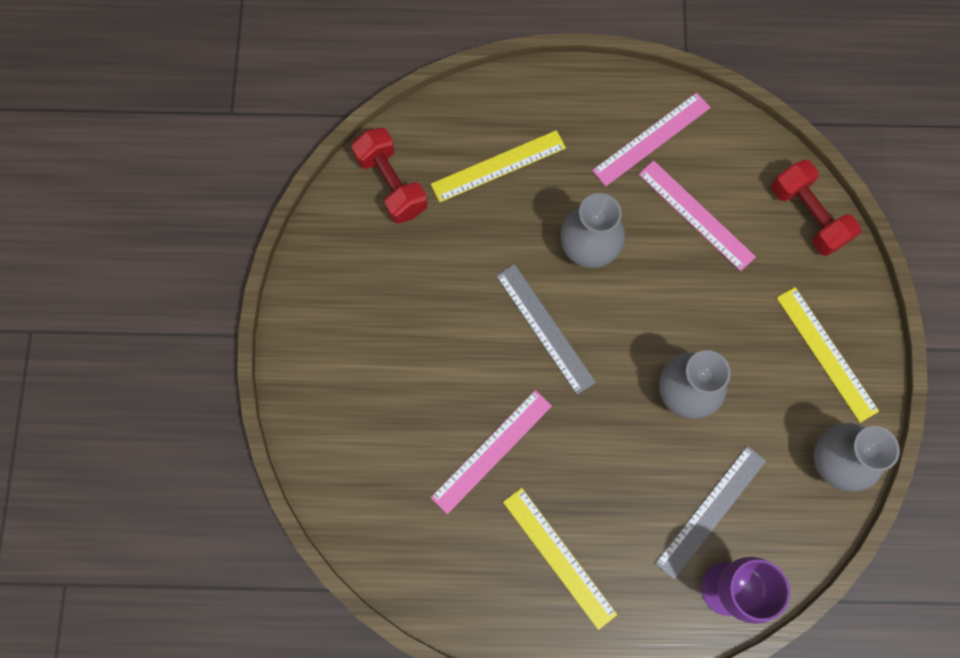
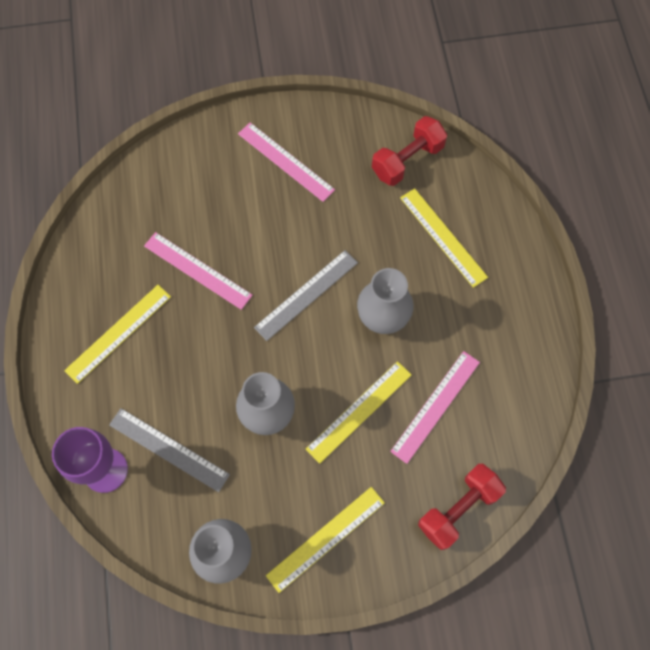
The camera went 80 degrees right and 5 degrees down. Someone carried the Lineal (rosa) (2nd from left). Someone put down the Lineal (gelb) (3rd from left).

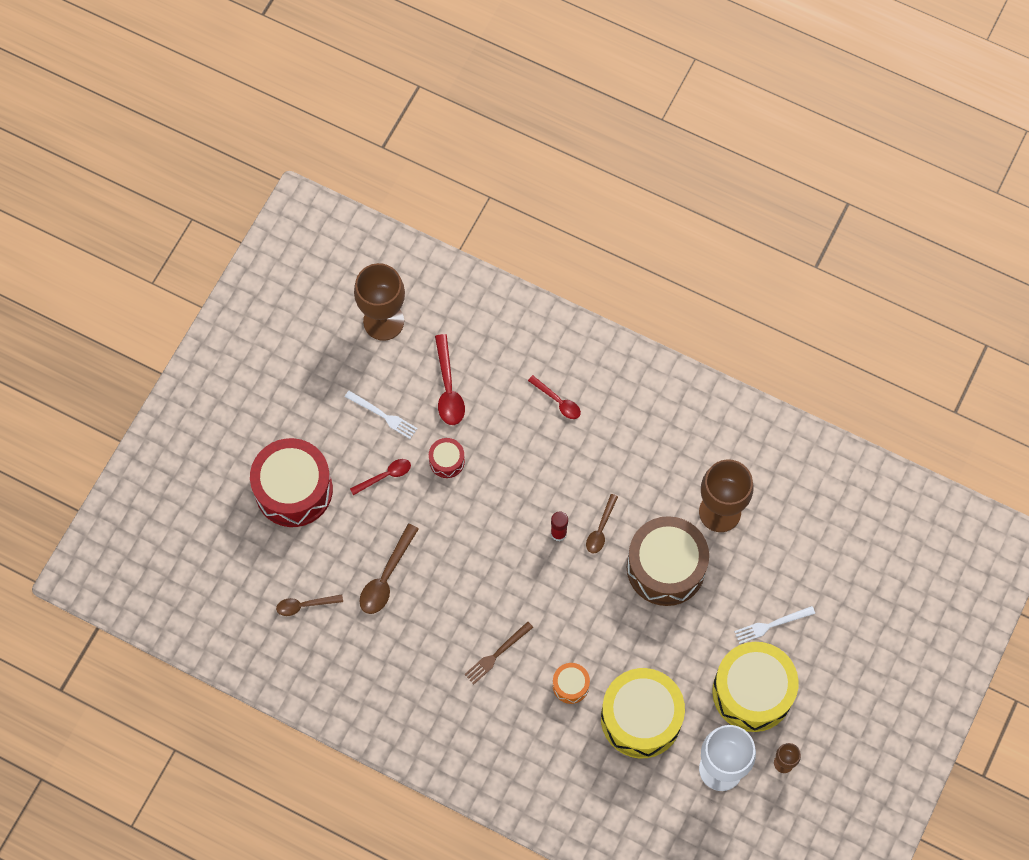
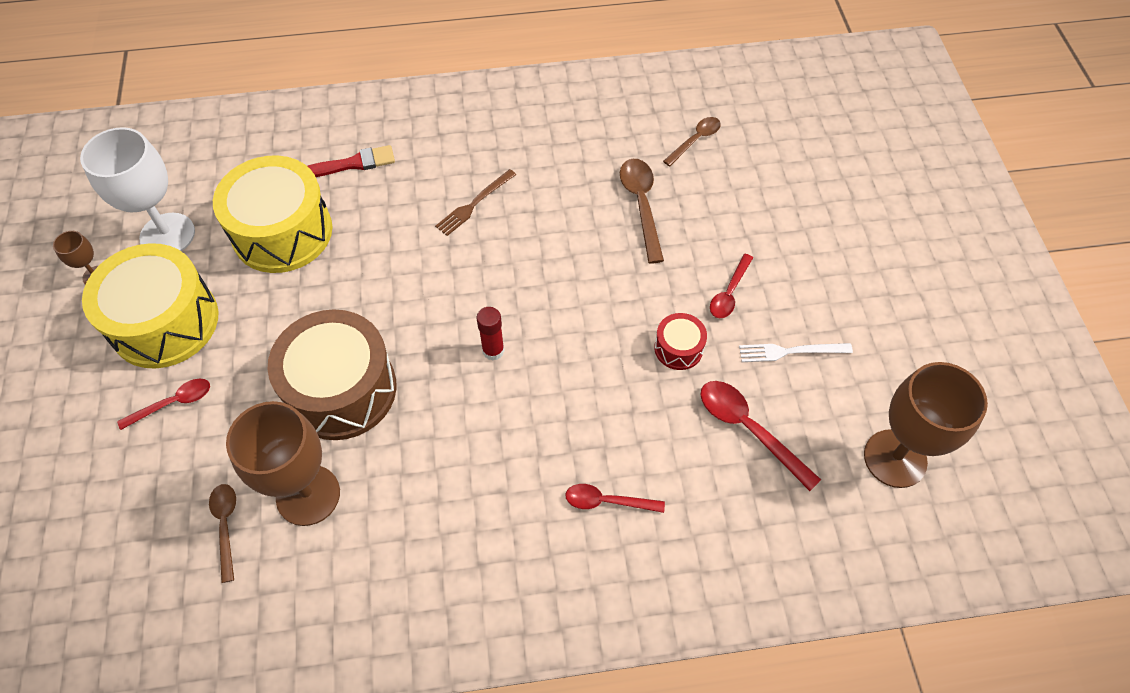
The camera went 145 degrees right and 10 degrees down. Someone took away the Trommel (rot) (1st from left). Someone carried the Löffel (braun) (3rd from left in the first image). Someone swapped the Gabel (weiß) (2nd from left) for the Löffel (rot) (1st from left). Someone rotated the Gabel (braun) by 150 degrees counterclockwise. Someone took away the Trommel (orange). Someone put down the Pinsel (rot).

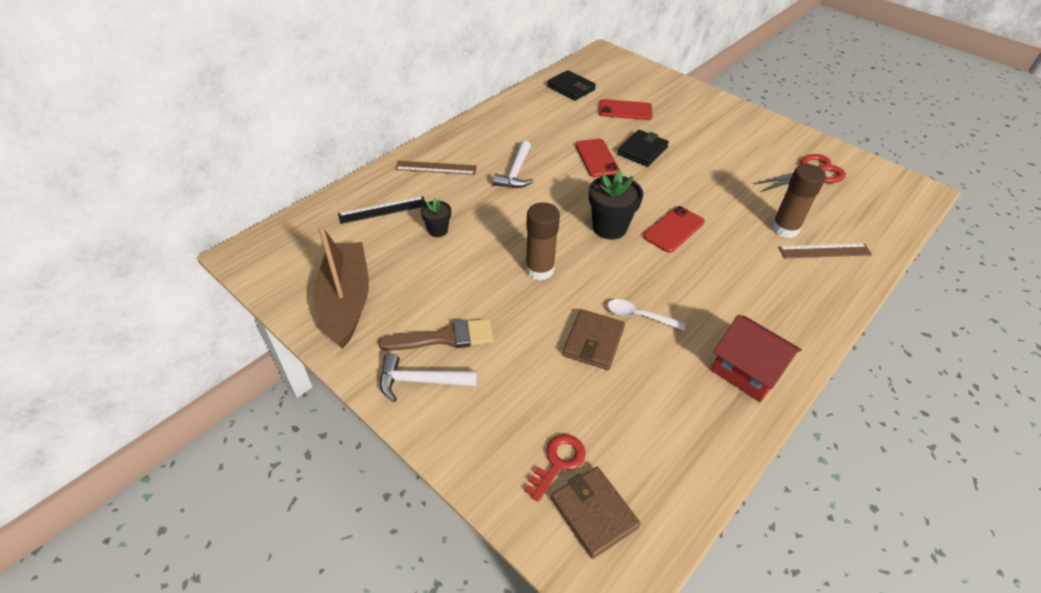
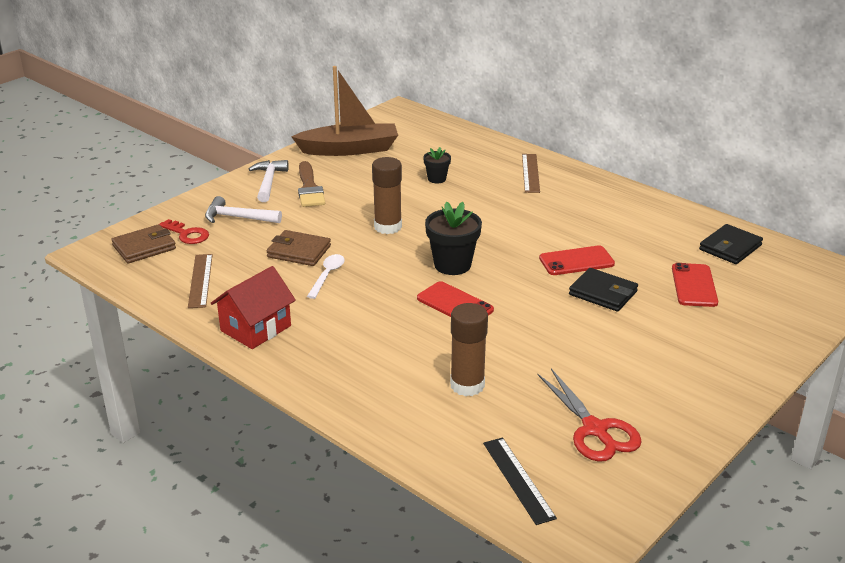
The camera went 90 degrees right and 15 degrees down. Someone carried the Hammer (weiß) (2nd from left in the first image). Someone carried the Lineal (schwarz). Someone carried the Lineal (braun) (2nd from left in the first image).

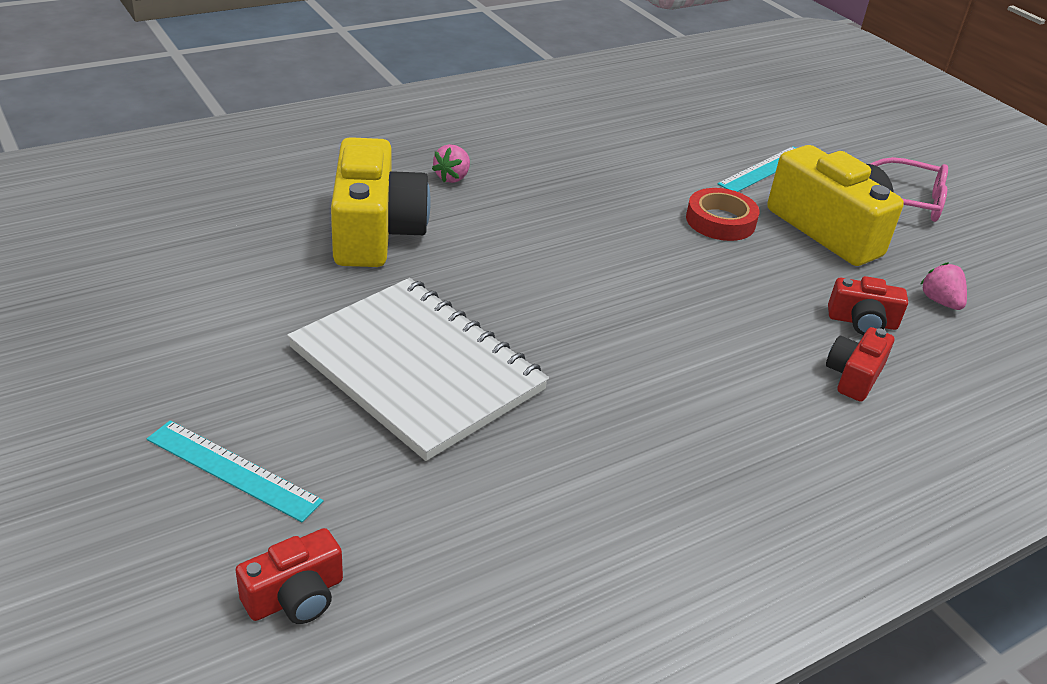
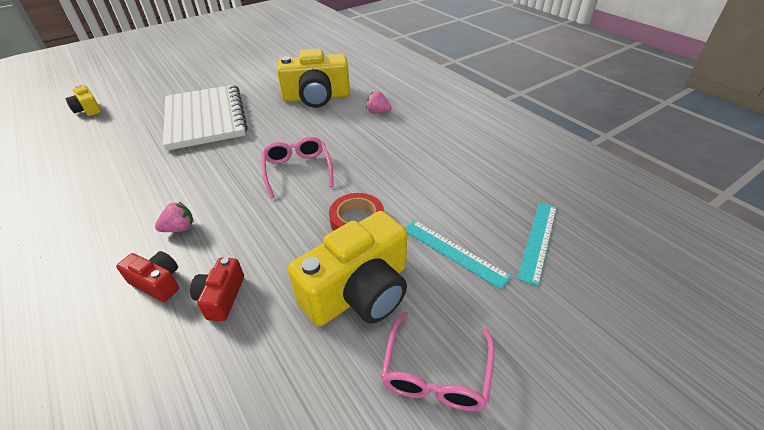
The camera went 90 degrees right and 5 degrees up. Someone carried the Erdbeere (rosa) (2nd from left in the first image). Someone rotated the Notizbuch (weiß) by 60 degrees counterclockwise. Someone carried the Lineal (türkis) (1st from left in the first image). Someone repainted the Kamera (rot) (1st from left), which became the Kamera (gelb) (1st from left). Someone put down the Brille (rosa) (1st from left).

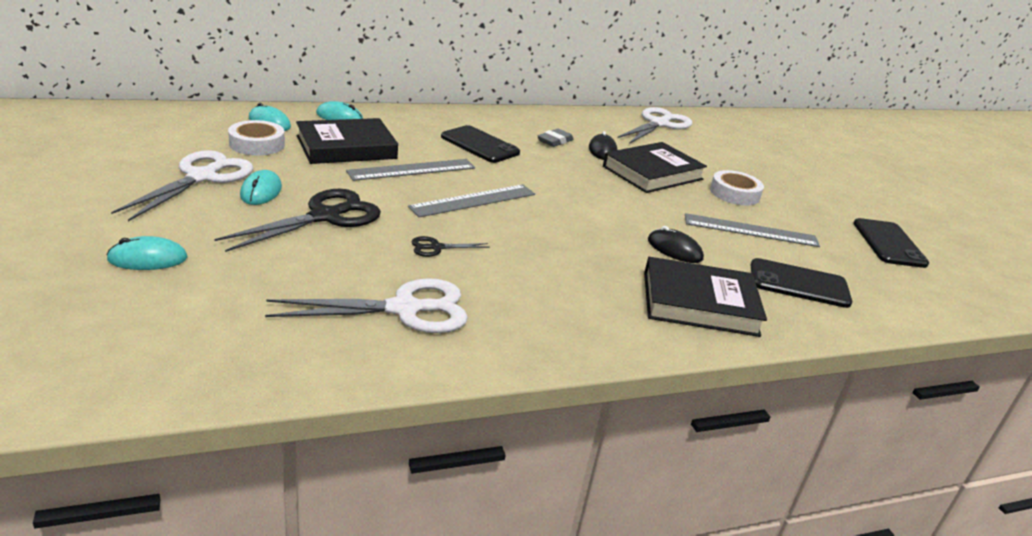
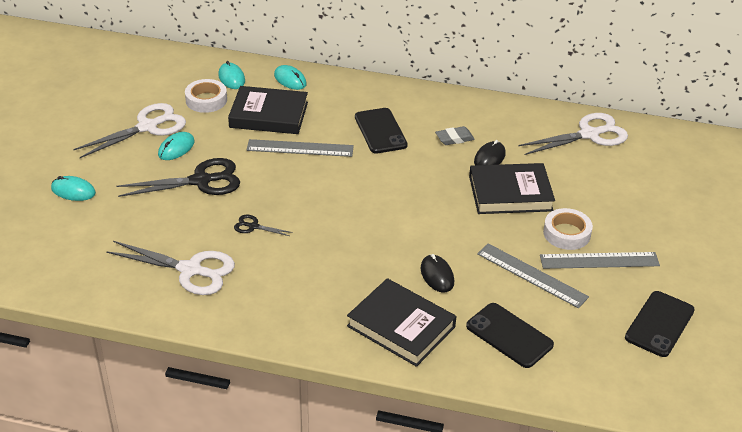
The camera went 35 degrees right and 10 degrees up. Someone carried the Lineal (grau) (2nd from left in the first image).

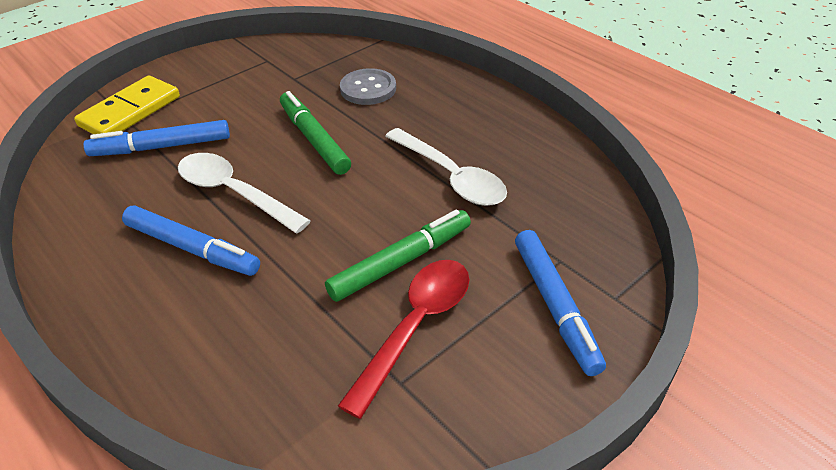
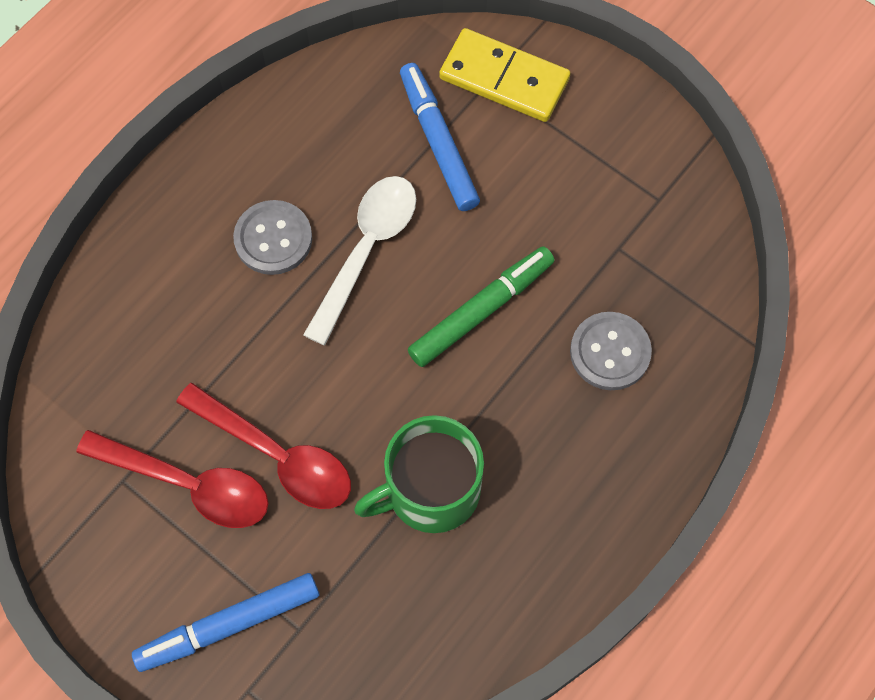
The camera went 80 degrees right and 25 degrees up. Someone swapped the Löffel (weiß) (2nd from left) for the Tasse (grün). Someone swapped the Filzstift (blau) (2nd from left) for the Knopf (grau) (1st from left). Someone swapped the Filzstift (grün) (2nd from left) for the Löffel (rot) (2nd from left).

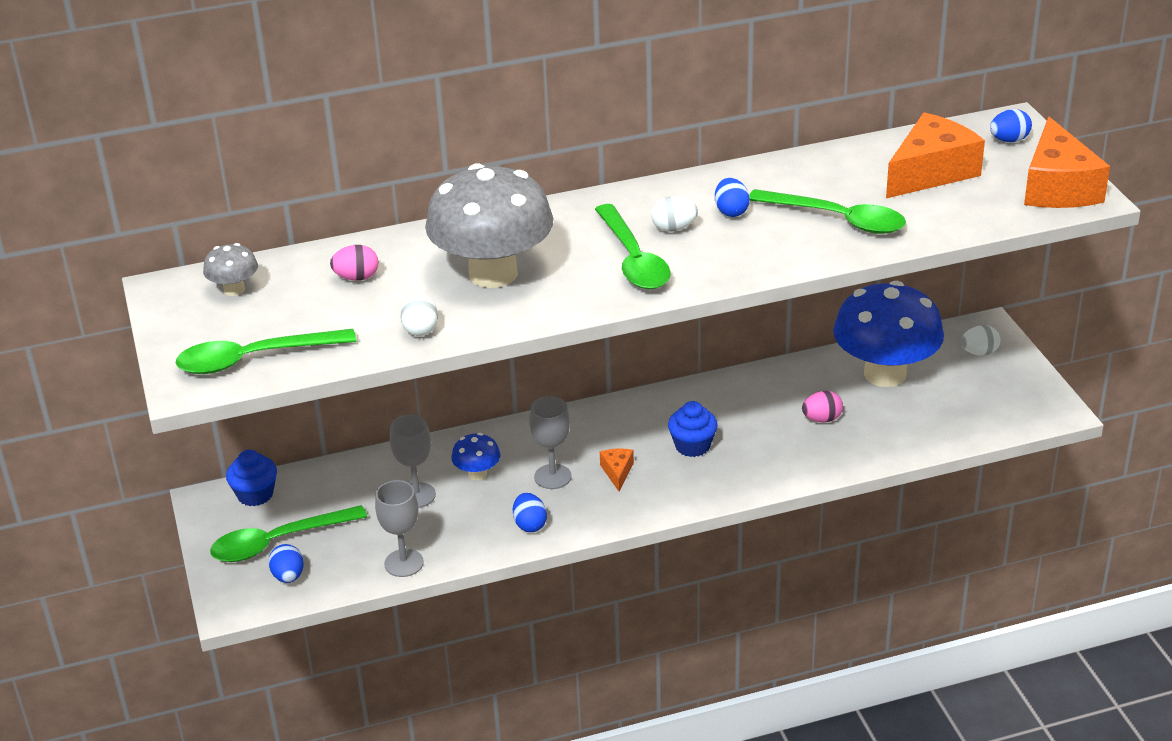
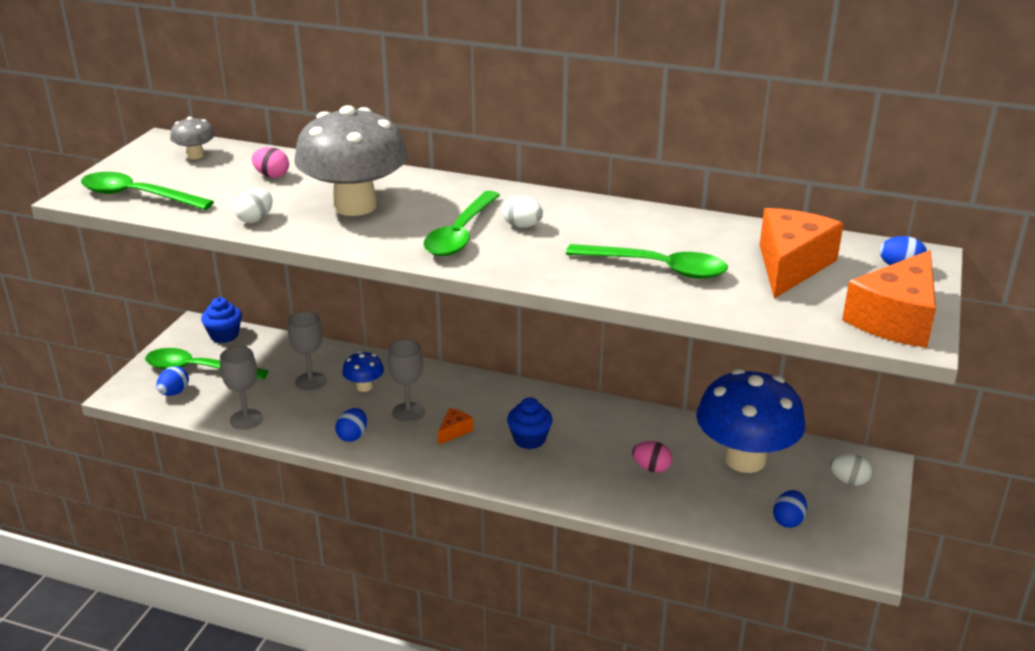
The camera went 35 degrees right and 5 degrees down. Someone rotated the Käse (orange) (2nd from left) by 60 degrees counterclockwise. Someone carried the Ei (blau) (3rd from left). Someone rotated the Löffel (grün) (4th from left) by 45 degrees counterclockwise.

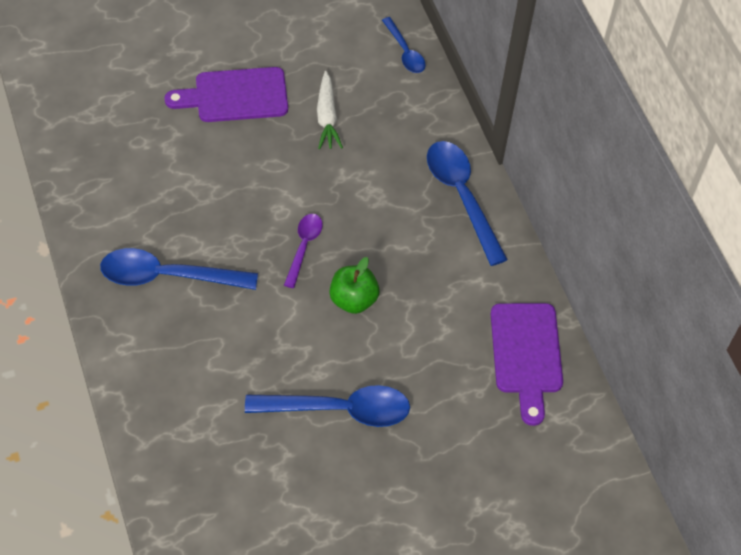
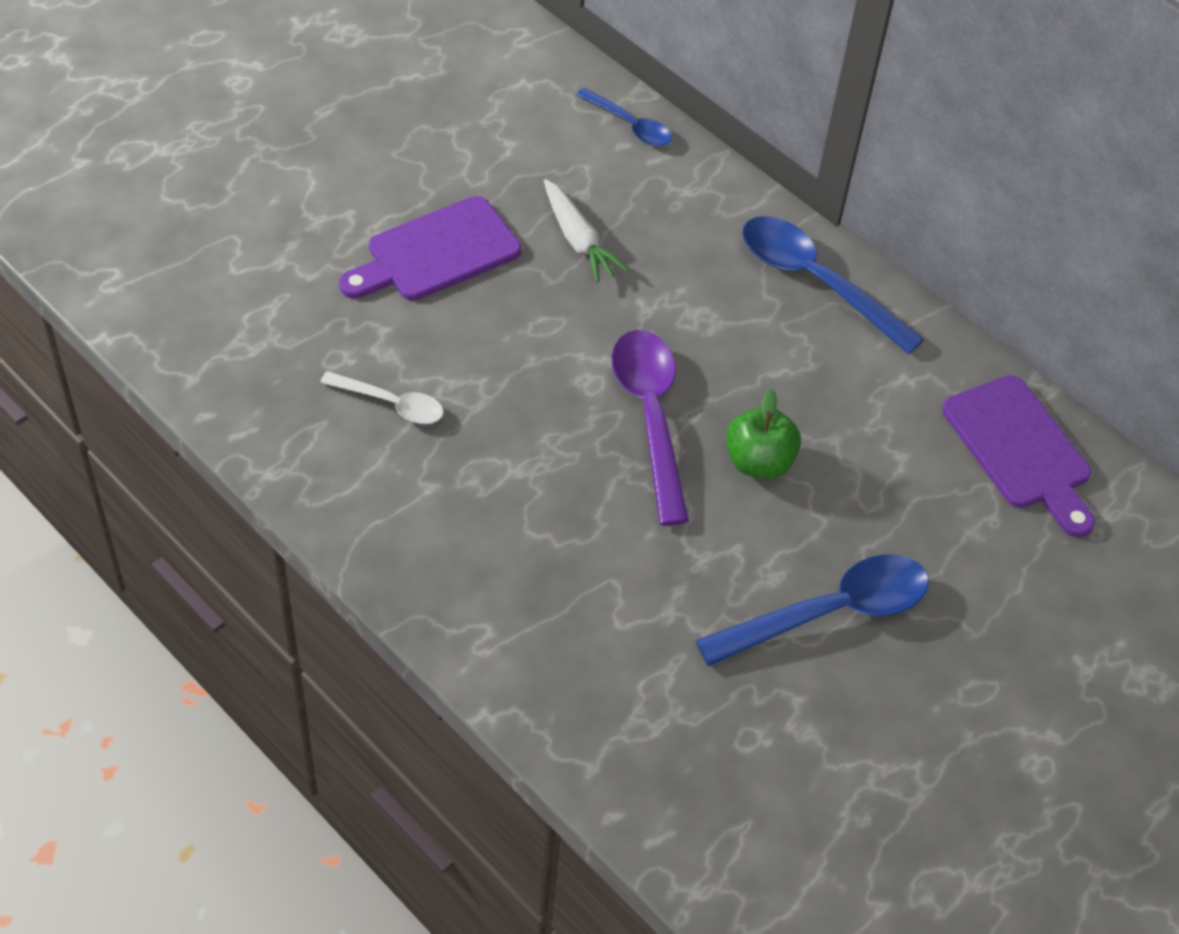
The camera went 25 degrees left and 5 degrees down. Someone scaled the Löffel (lila) by 1.77. Someone took away the Löffel (blau) (1st from left). Someone put down the Löffel (weiß).

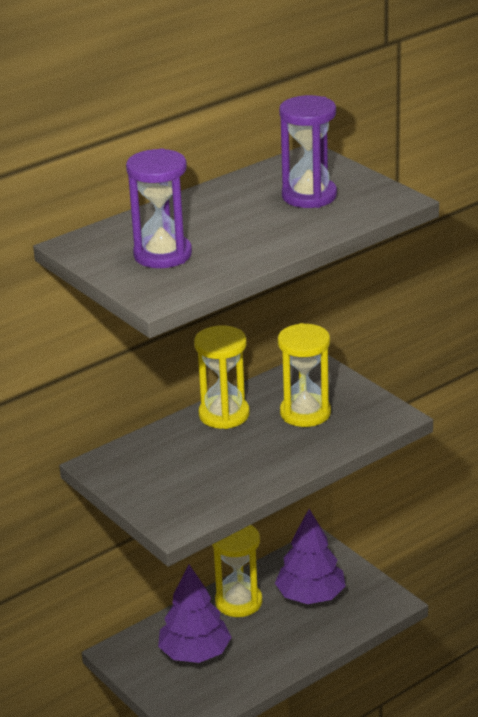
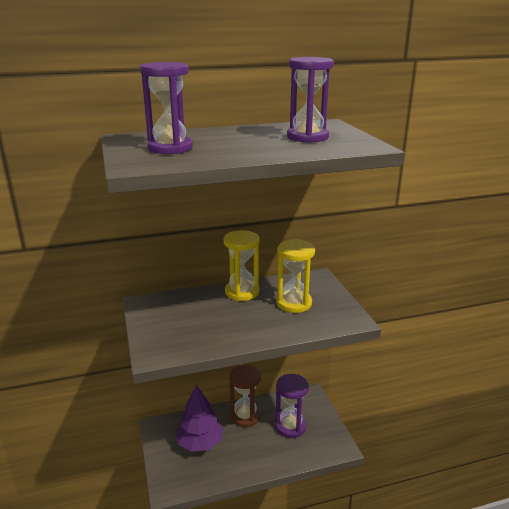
The camera went 20 degrees right and 5 degrees down. Someone swapped the Baum (lila) (2nd from left) for the Sanduhr (lila) (2nd from left). Someone repainted the Sanduhr (gelb) (2nd from left), which became the Sanduhr (braun).

